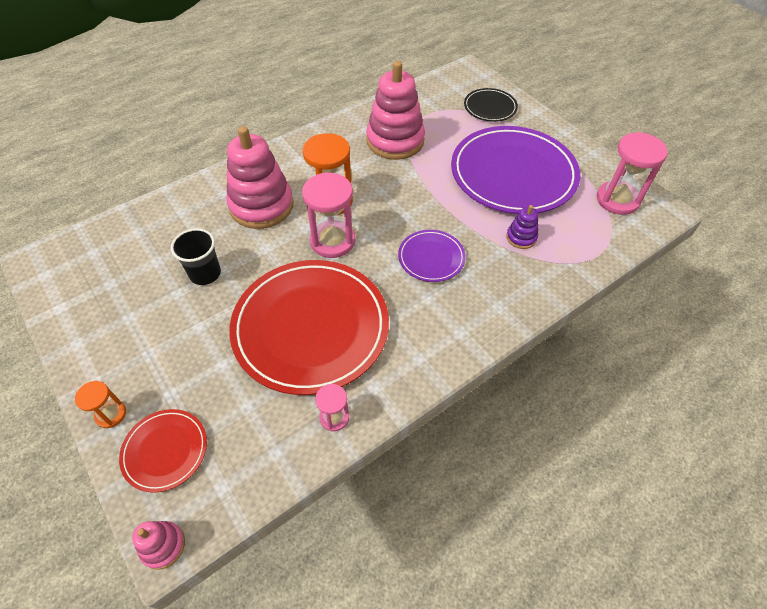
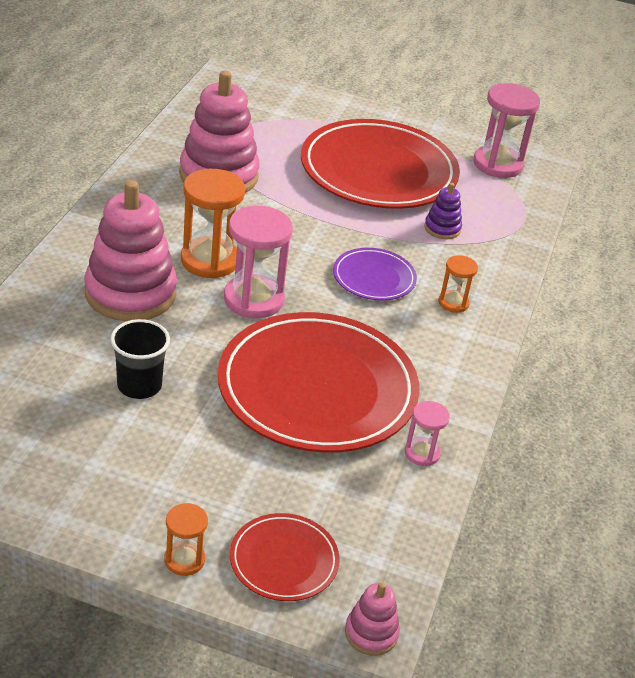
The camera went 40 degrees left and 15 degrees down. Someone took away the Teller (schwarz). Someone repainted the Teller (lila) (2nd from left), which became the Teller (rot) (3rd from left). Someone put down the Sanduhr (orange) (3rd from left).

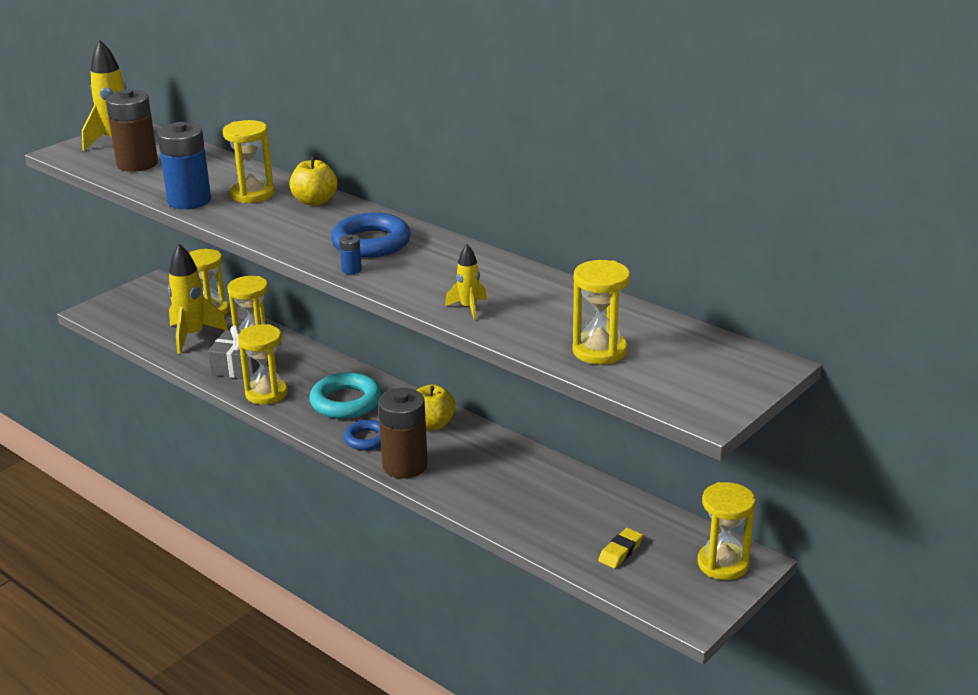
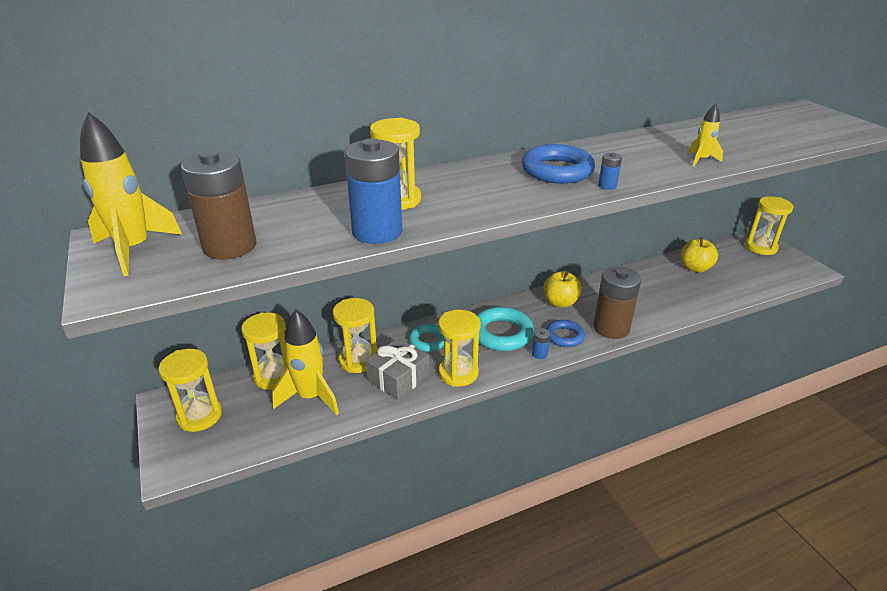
The camera went 65 degrees left and 5 degrees up. Someone carried the Apfel (gelb) (1st from left in the first image). Someone carried the Sanduhr (gelb) (5th from left in the first image). Someone took away the Radiergummi (gelb). Someone put down the Ring (türkis) (1st from left). Someone put down the Batterie (blau) (2nd from left).

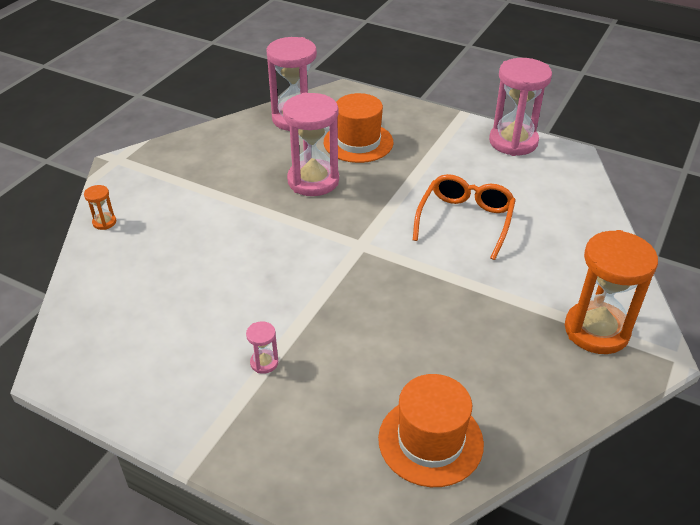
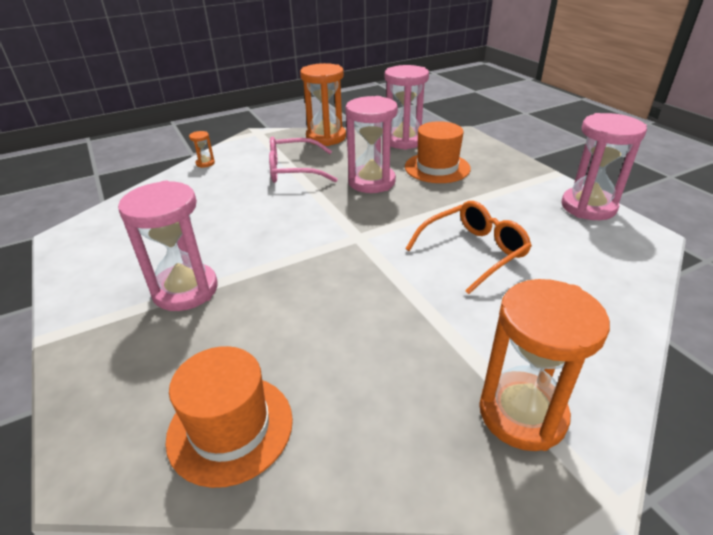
The camera went 35 degrees right and 5 degrees down. Someone scaled the Sanduhr (rosa) (1st from left) by 2.36. Someone put down the Sanduhr (orange) (2nd from left). Someone put down the Brille (rosa).

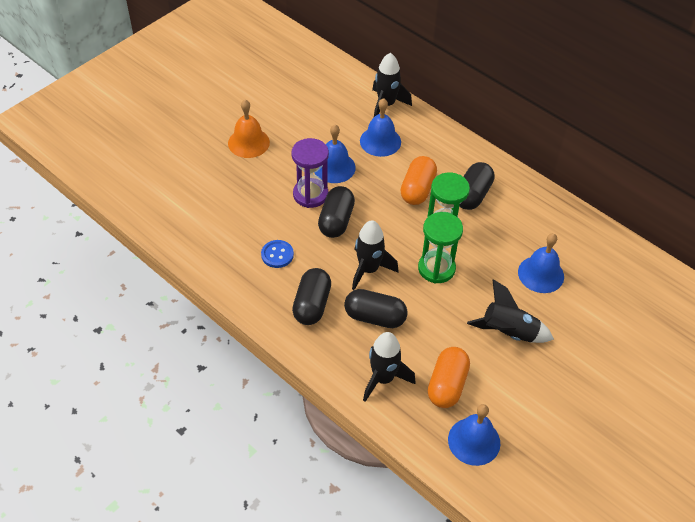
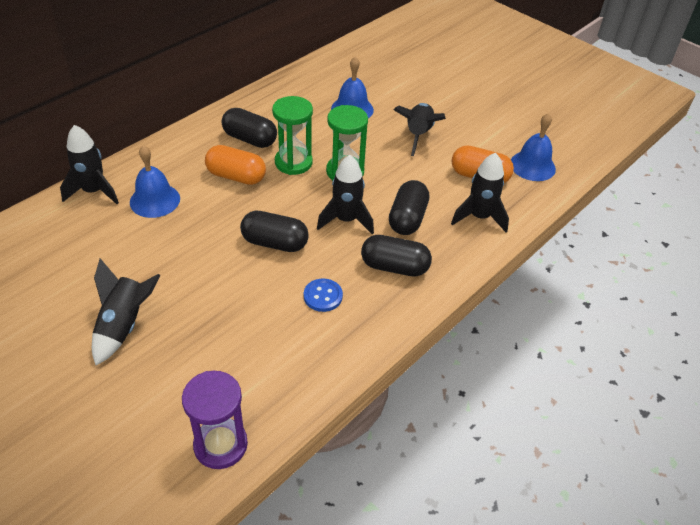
The camera went 90 degrees left and 5 degrees down. Someone swapped the Glocke (orange) for the Rakete (schwarz) (2nd from left). Someone took away the Glocke (blau) (1st from left). Someone carried the Sanduhr (lila).

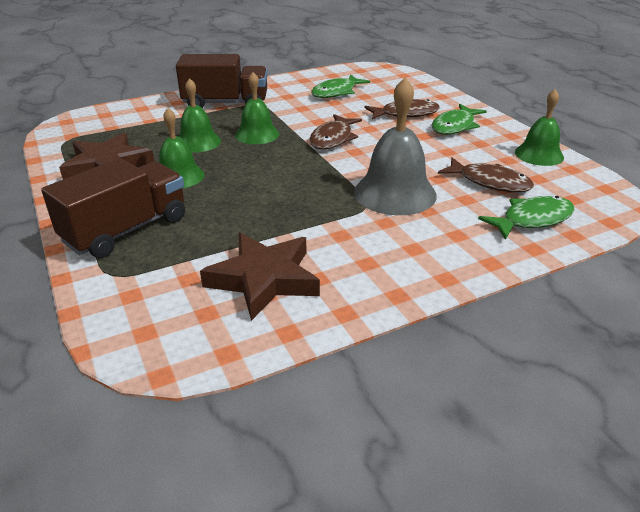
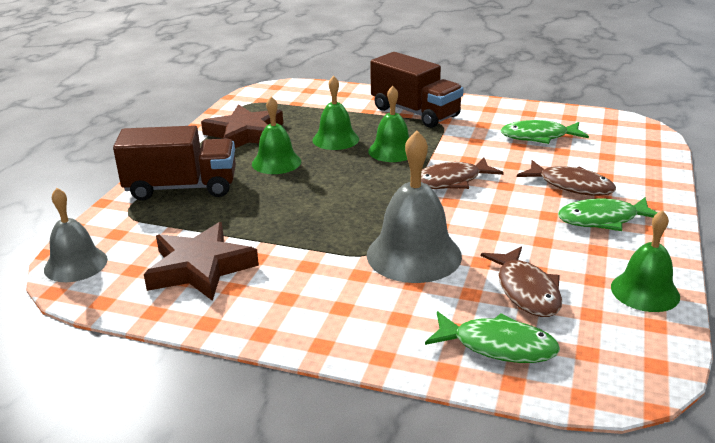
The camera went 45 degrees right and 5 degrees down. Someone put down the Glocke (grau) (1st from left).

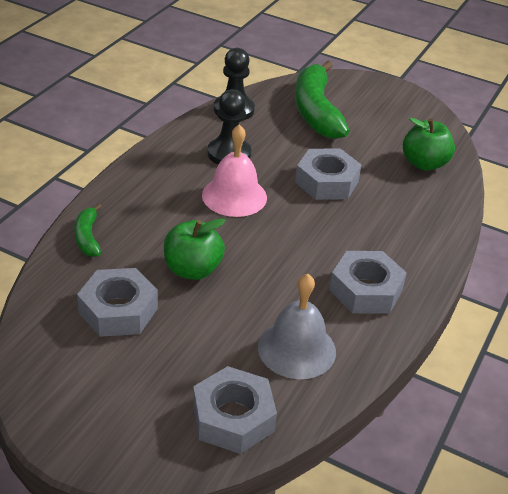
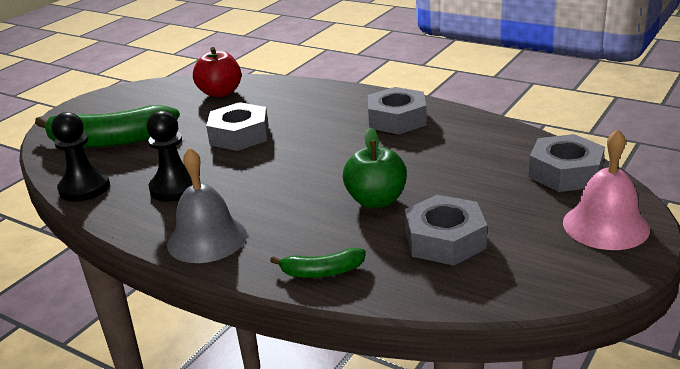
The camera went 80 degrees left and 10 degrees down. Someone repainted the Apfel (grün) (2nd from left), which became the Apfel (rot). Someone carried the Glocke (rosa). Someone carried the Glocke (grau).

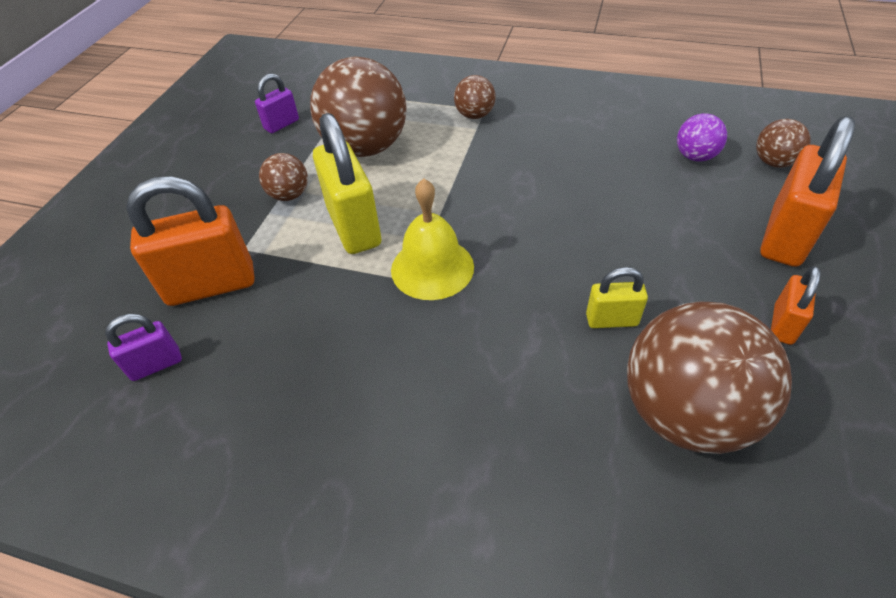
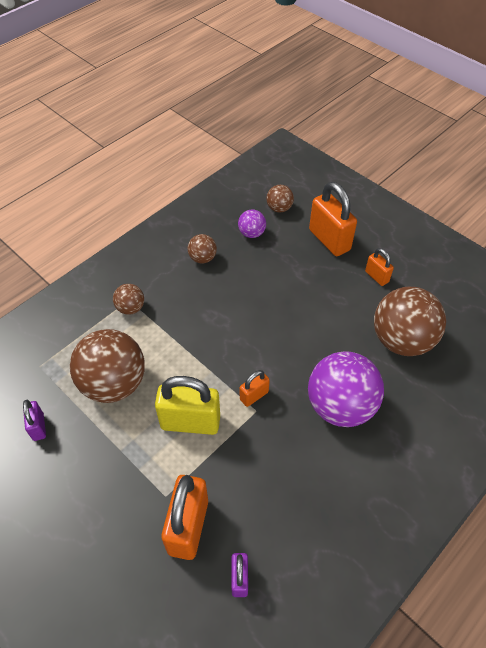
The camera went 65 degrees left and 5 degrees up. Someone carried the Ball (braun) (1st from left in the first image). Someone swapped the Glocke (gelb) for the Vorhängeschloss (orange) (2nd from left). Someone took away the Vorhängeschloss (gelb) (2nd from left). Someone put down the Ball (lila) (2nd from left).

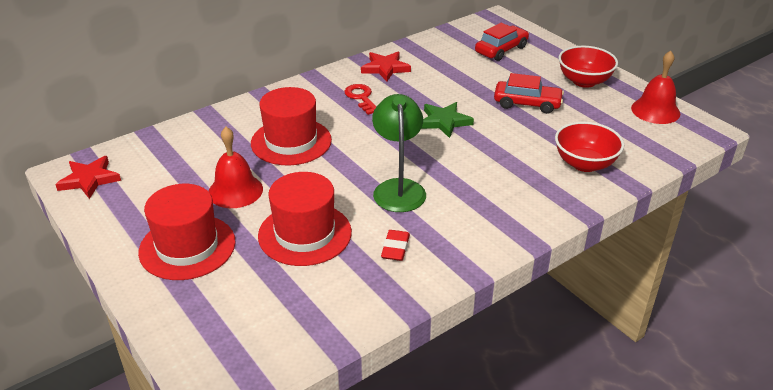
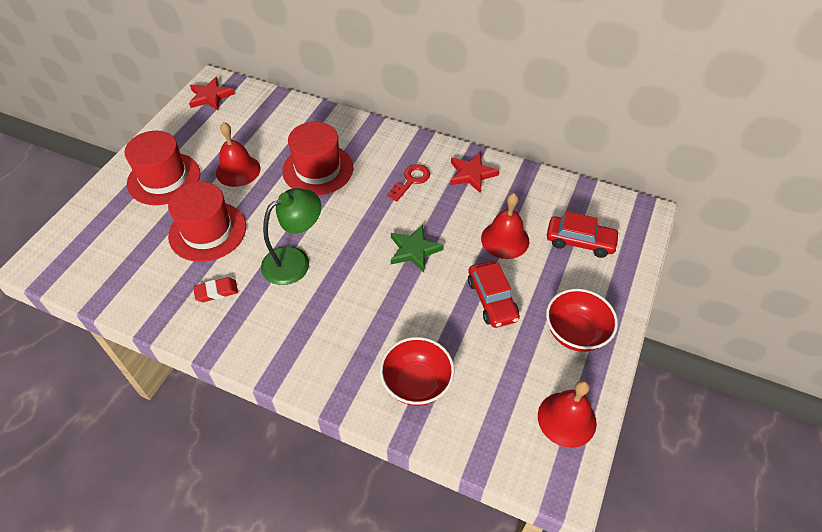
The camera went 60 degrees right and 15 degrees up. Someone put down the Glocke (rot) (2nd from left).

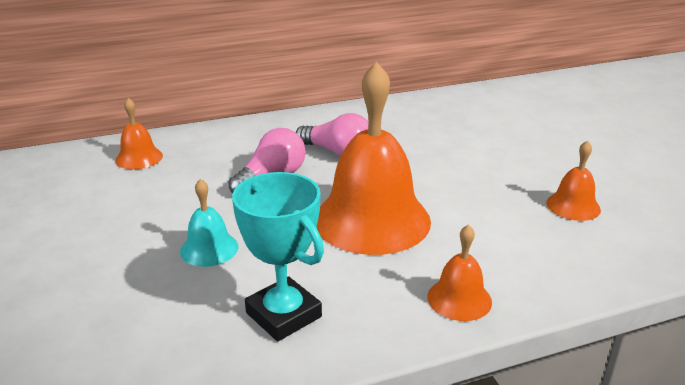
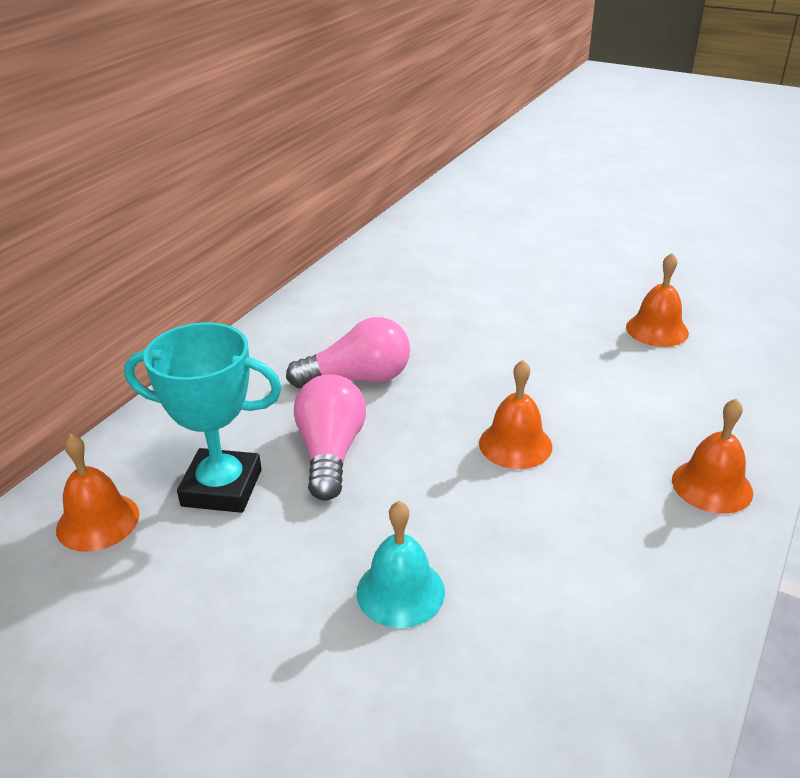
The camera went 40 degrees left and 5 degrees up. Someone scaled the Glocke (orange) (2nd from left) by 0.46. Someone carried the Pokal (türkis).

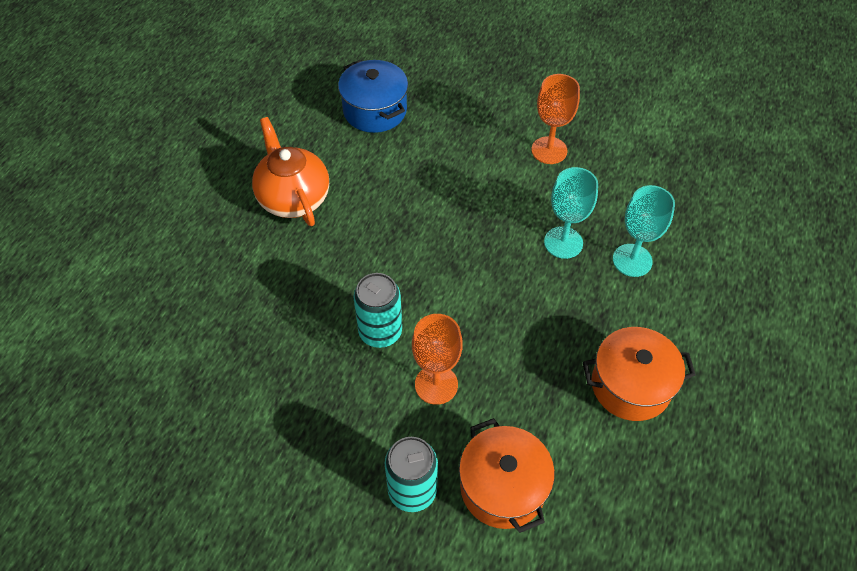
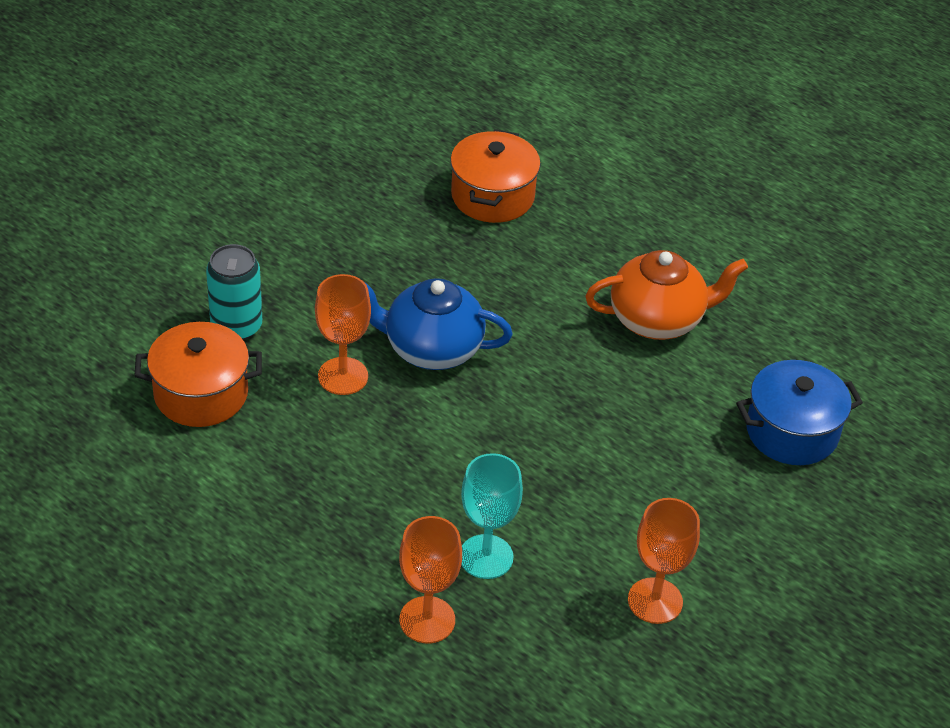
The camera went 105 degrees right and 10 degrees down. Someone repainted the Kelch (türkis) (2nd from left), which became the Kelch (orange) (2nd from left). Someone swapped the Dose (türkis) (1st from left) for the Teekanne (blau). Someone carried the Kochtopf (orange) (2nd from left).

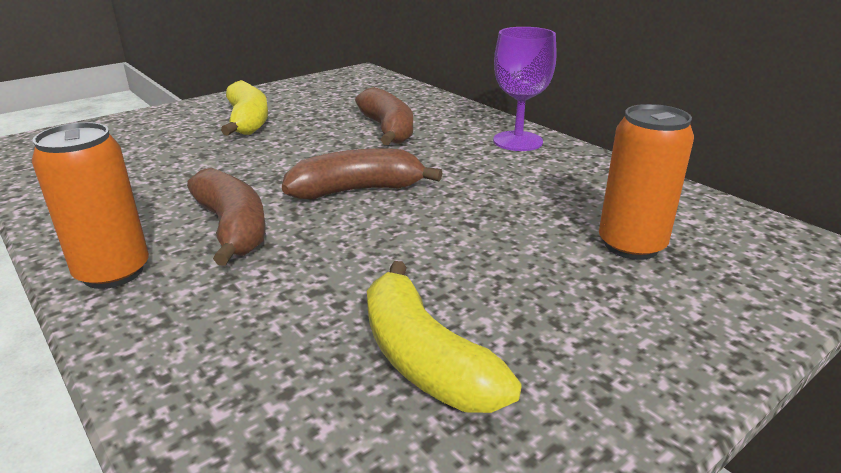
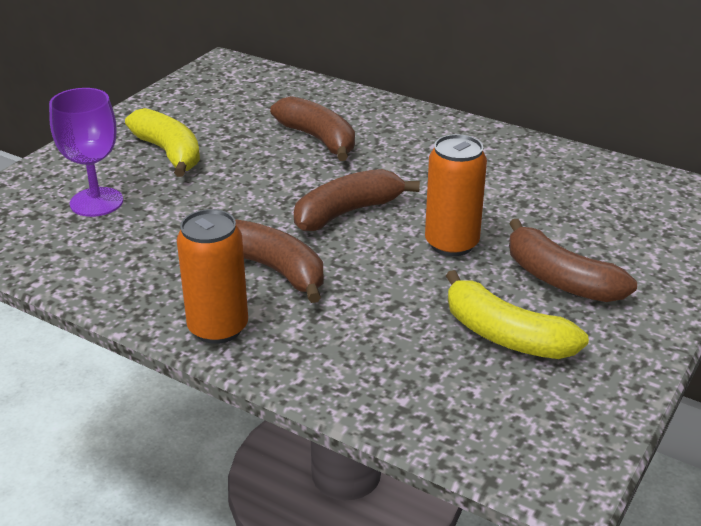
The camera went 20 degrees left and 5 degrees up. Someone carried the Kelch (lila). Someone carried the Dose (orange) (2nd from left). Someone put down the Banane (braun) (4th from left).

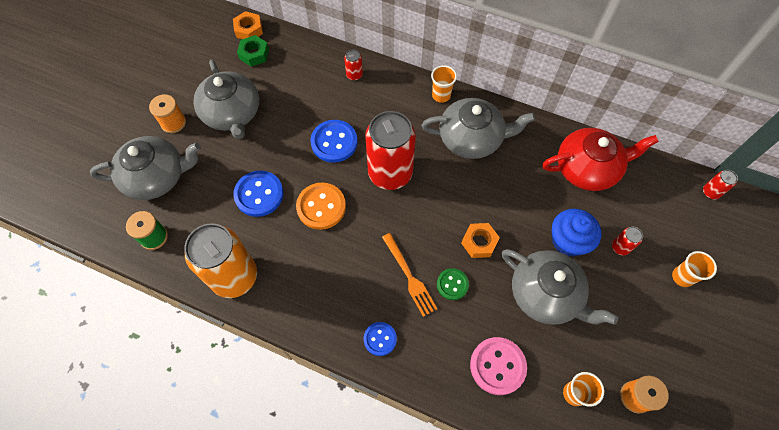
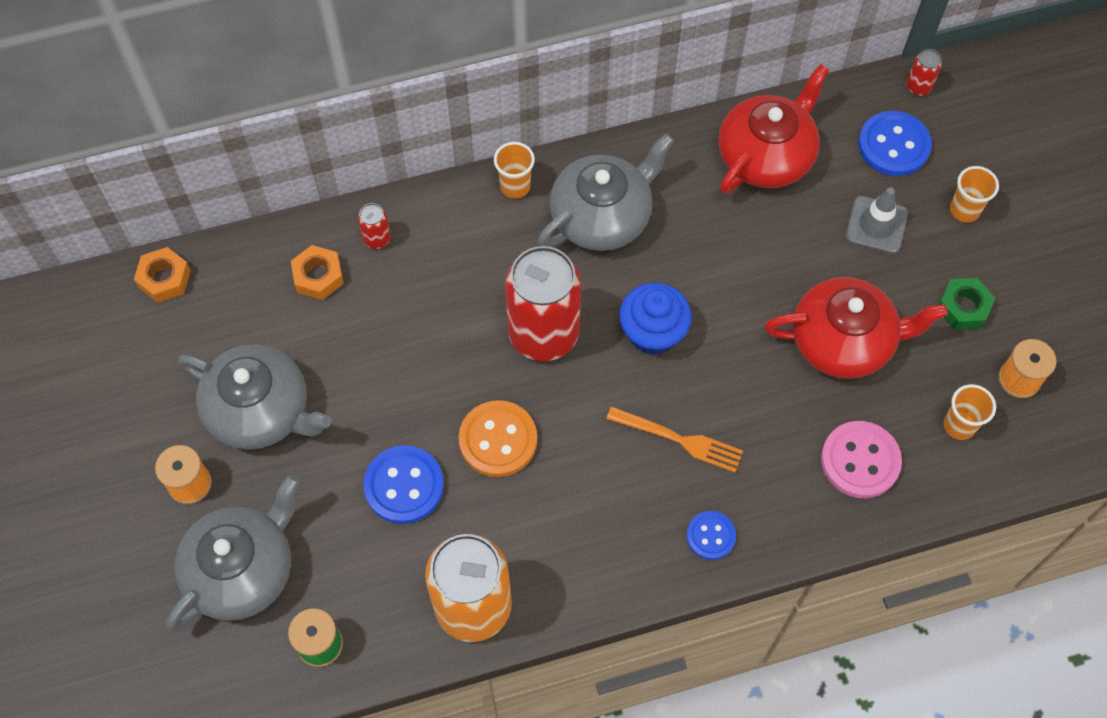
The camera went 40 degrees left and 0 degrees up. Someone carried the Sechskantmutter (grün). Someone carried the Knopf (blau) (2nd from left in the first image). Someone carried the Muffin (blau). Someone carried the Sechskantmutter (orange) (2nd from left). Someone swapped the Dose (rot) (3rd from left) for the Leitkegel (grau). Someone repainted the Teekanne (grau) (4th from left), which became the Teekanne (rot) (2nd from left). Someone took away the Knopf (grün).

